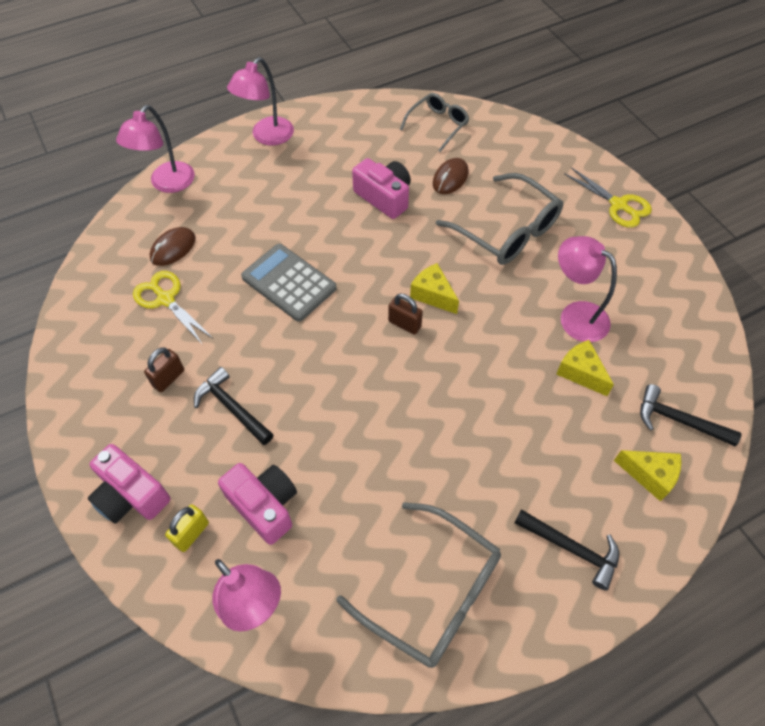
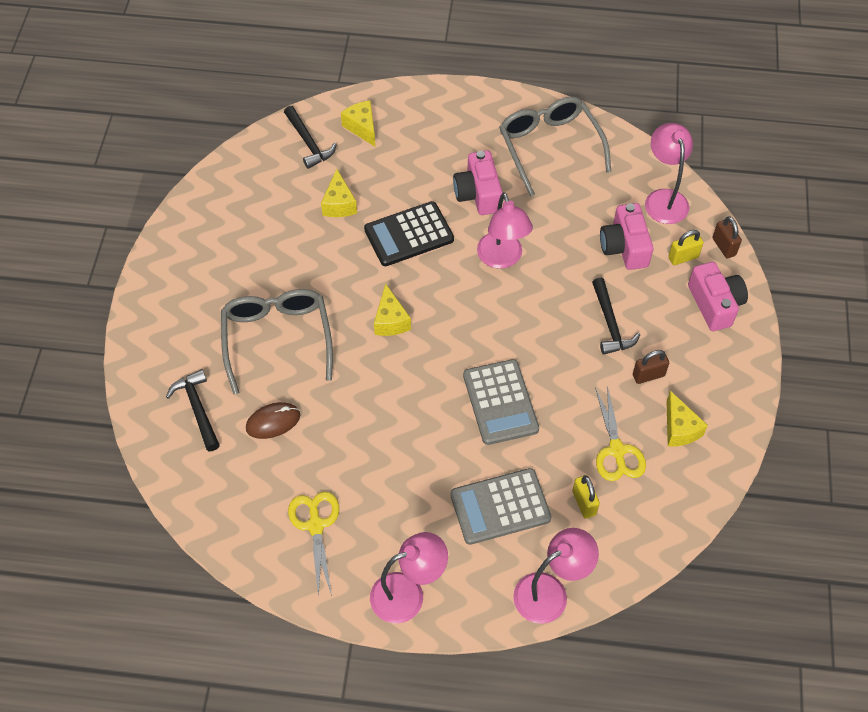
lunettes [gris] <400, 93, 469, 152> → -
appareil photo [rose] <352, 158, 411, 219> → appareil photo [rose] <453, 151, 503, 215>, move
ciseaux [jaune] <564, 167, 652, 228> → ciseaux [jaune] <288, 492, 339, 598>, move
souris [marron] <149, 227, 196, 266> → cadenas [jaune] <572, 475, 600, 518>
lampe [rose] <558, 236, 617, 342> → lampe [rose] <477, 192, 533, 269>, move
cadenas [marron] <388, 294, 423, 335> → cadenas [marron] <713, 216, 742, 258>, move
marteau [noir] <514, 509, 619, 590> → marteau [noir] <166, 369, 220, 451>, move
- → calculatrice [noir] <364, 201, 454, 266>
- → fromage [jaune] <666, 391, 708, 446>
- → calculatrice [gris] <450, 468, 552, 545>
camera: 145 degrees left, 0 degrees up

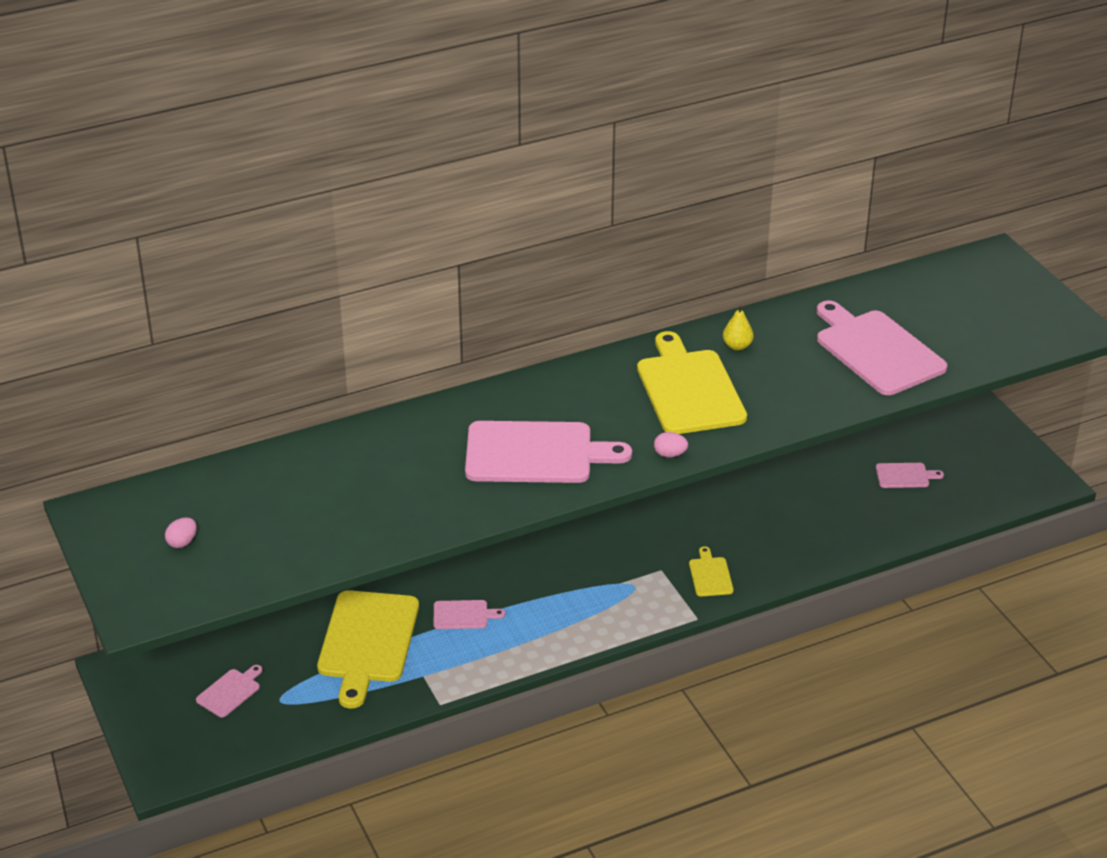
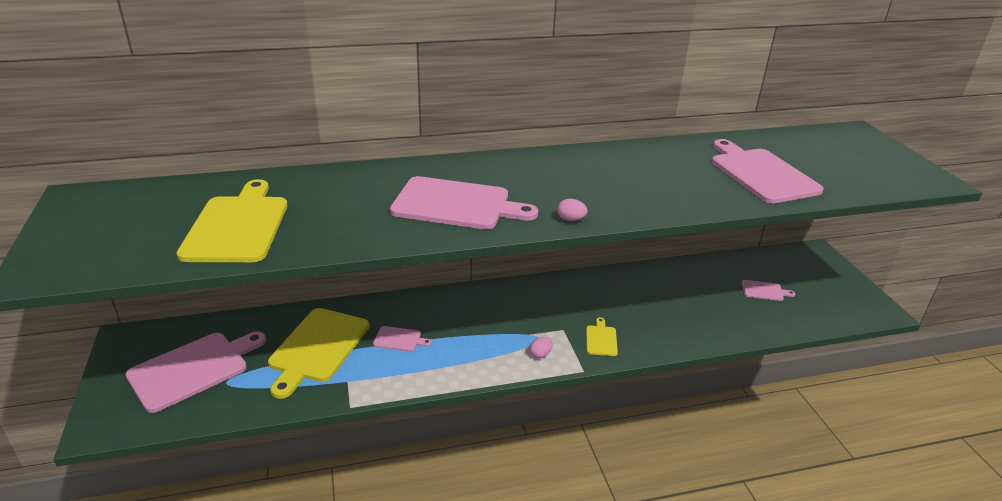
poire [jaune] <723, 305, 754, 350> → -
planche à découper [jaune] <637, 331, 747, 434> → planche à découper [jaune] <176, 179, 287, 262>, move
œuf [rose] <165, 517, 197, 548> → œuf [rose] <530, 337, 552, 358>, move
planche à découper [rose] <196, 665, 263, 718> → planche à découper [rose] <126, 332, 266, 413>, x2.17
camera: 10 degrees right, 5 degrees down

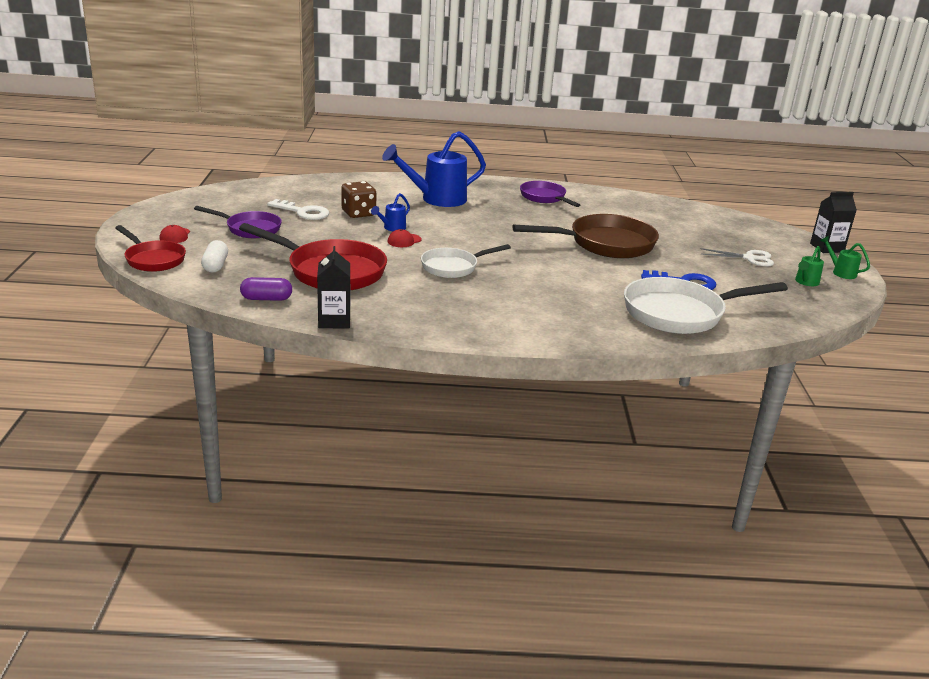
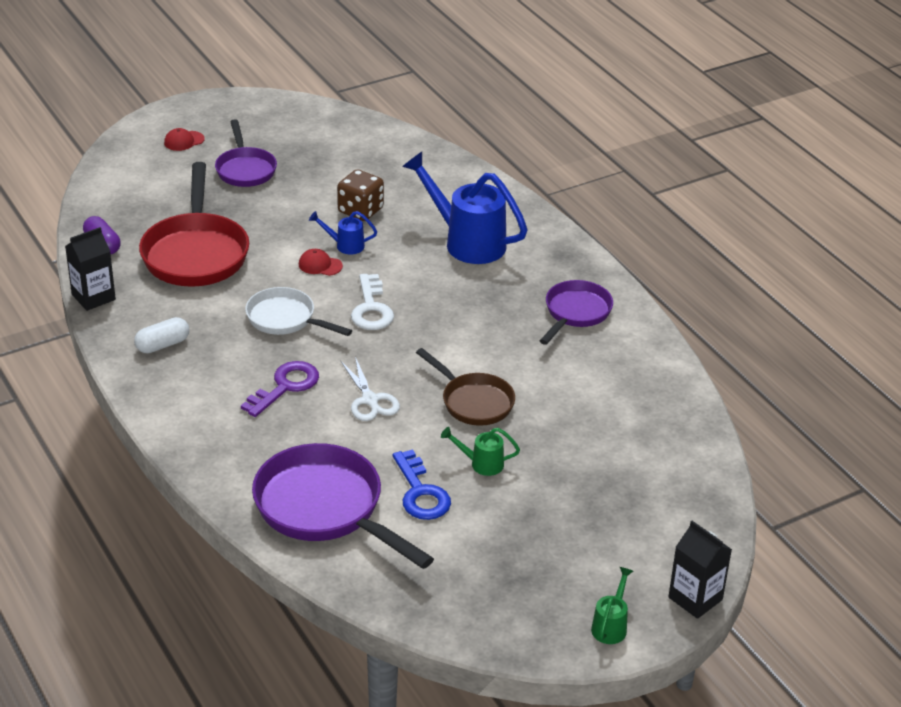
clé [blanc] <267, 199, 329, 220> → clé [blanc] <351, 274, 394, 330>, move
poêle [marron] <513, 214, 659, 258> → poêle [marron] <416, 348, 515, 426>, x0.60
poêle [rouge] <115, 225, 186, 272> → -
gélule [blanc] <201, 240, 228, 273> → gélule [blanc] <134, 317, 189, 353>, move
arrosoir [vert] <795, 246, 824, 286> → arrosoir [vert] <441, 427, 520, 476>, move
ciseaux [blanc] <700, 248, 774, 267> → ciseaux [blanc] <340, 357, 400, 421>, move
poêle [blanc] <624, 277, 788, 334> → poêle [violet] <252, 443, 434, 569>
- → clé [violet] <241, 361, 319, 417>
camera: 60 degrees right, 10 degrees up

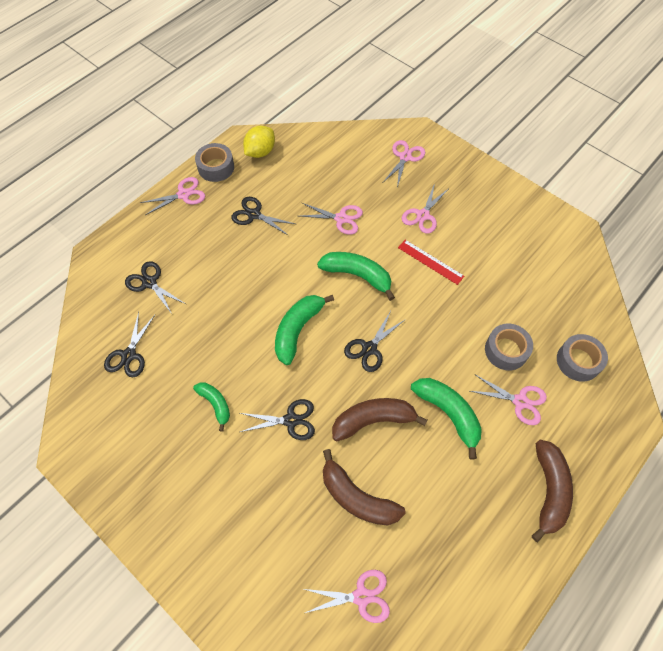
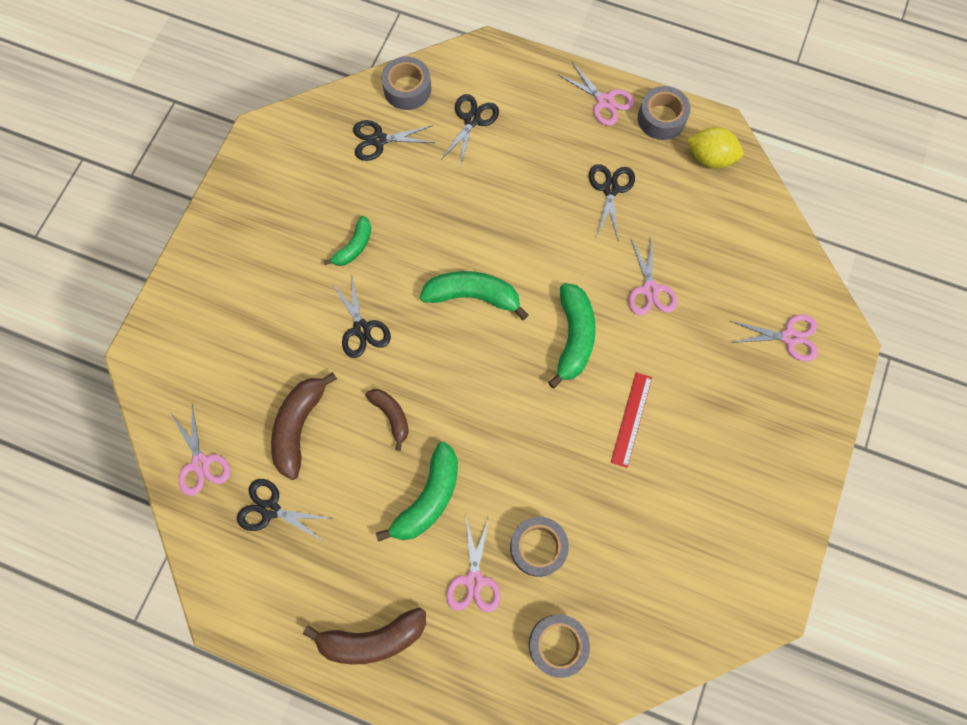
ciseaux [rose] <401, 183, 448, 234> → -
ciseaux [noir] <344, 311, 406, 372> → ciseaux [noir] <237, 479, 332, 541>, move
banane [marron] <332, 398, 428, 441> → banane [marron] <366, 389, 409, 451>, x0.61
- → ruban adhésif [gris] <381, 57, 431, 110>
camera: 70 degrees right, 10 degrees up

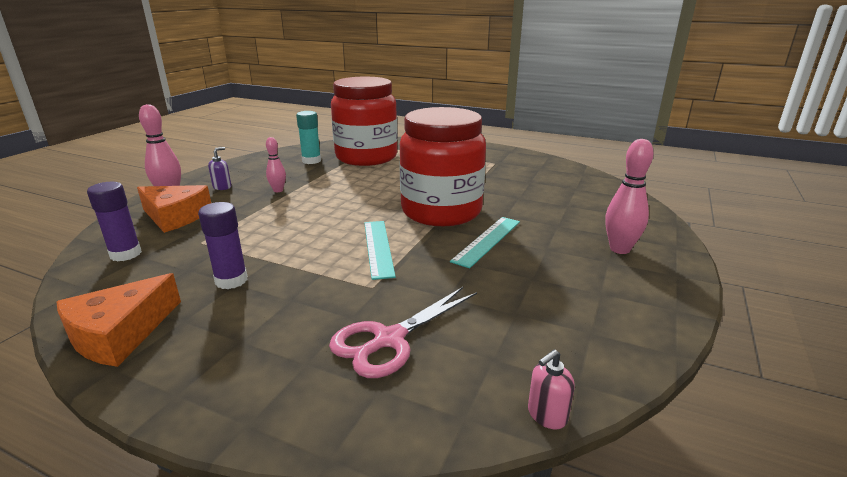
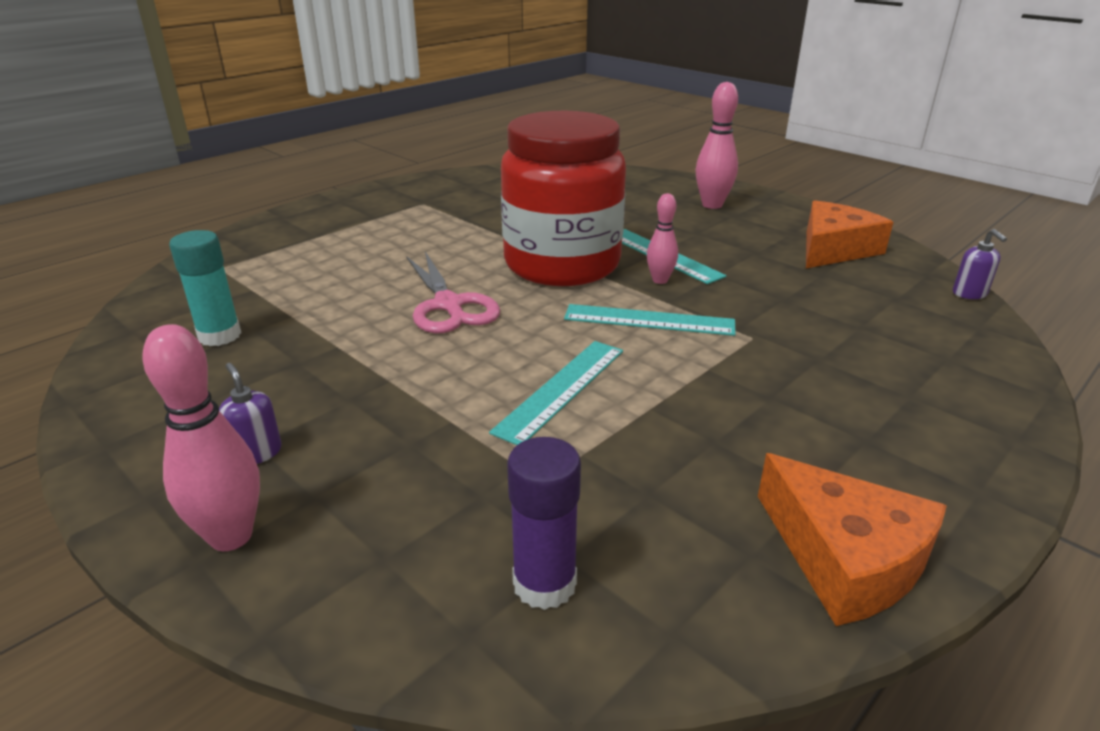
bocal [rouge] <331, 77, 398, 166> → -
quille [rose] <266, 137, 286, 192> → quille [rose] <647, 193, 678, 284>, move
fromage [orange] <137, 185, 211, 233> → fromage [orange] <806, 200, 893, 268>, move
bâton de colle [violet] <198, 202, 248, 289> → -
ciseaux [rose] <329, 287, 477, 378> → ciseaux [rose] <406, 252, 500, 333>, move
distributeur de savon [rose] <528, 349, 575, 429> → distributeur de savon [violet] <953, 229, 1007, 299>
- → règle [turquoise] <489, 341, 623, 445>
camera: 70 degrees left, 5 degrees up

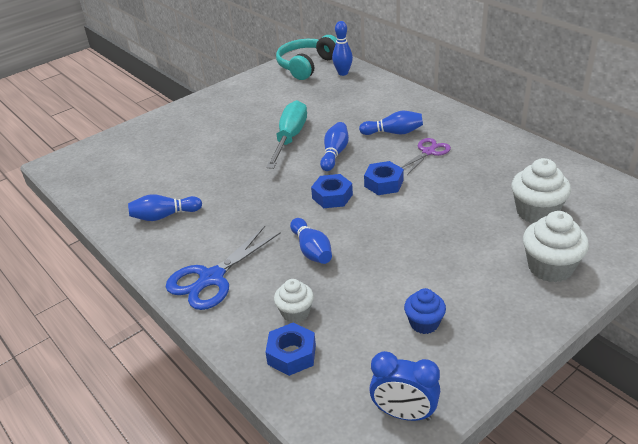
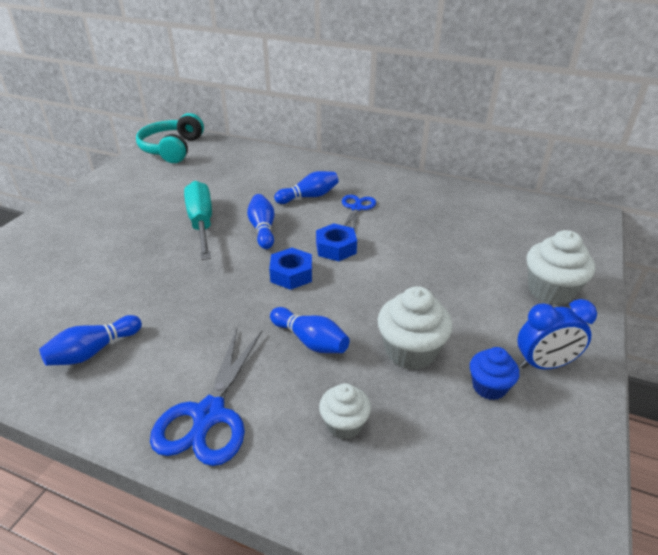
quille [bleu] <332, 21, 353, 76> → -
ciseaux [violet] <401, 138, 451, 175> → ciseaux [bleu] <342, 195, 376, 230>
muffin [blanc] <511, 158, 571, 223> → muffin [blanc] <378, 286, 453, 370>, move
écrou [bleu] <265, 323, 316, 376> → -
réveil [bleu] <369, 351, 440, 421> → réveil [bleu] <518, 299, 597, 369>, move
camera: 30 degrees left, 0 degrees up

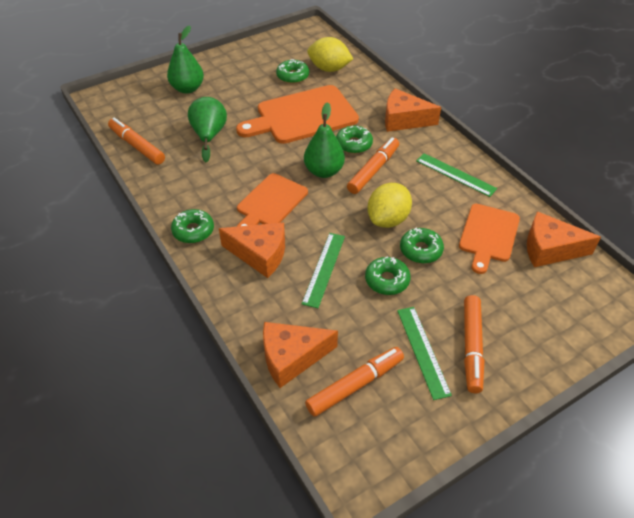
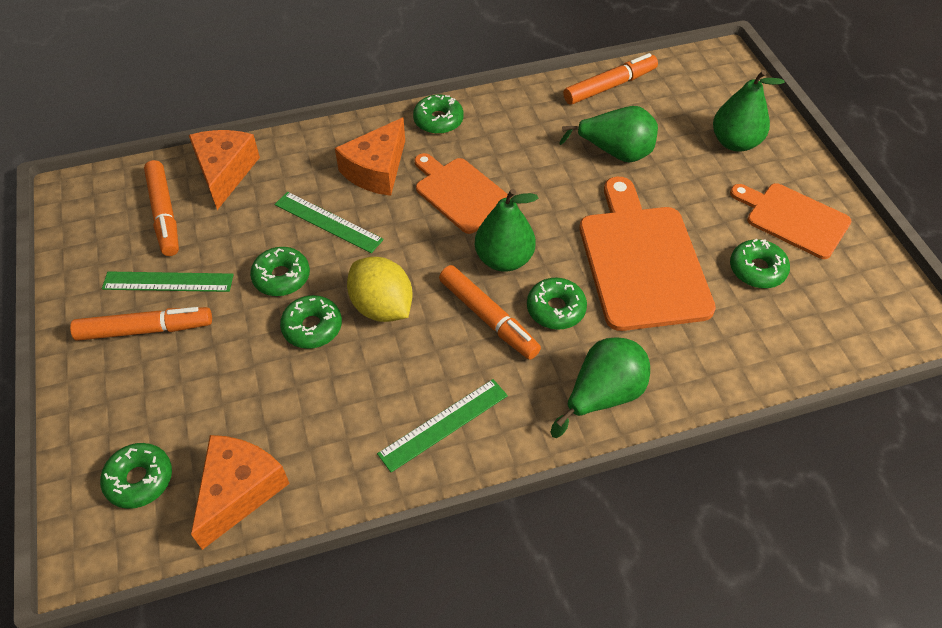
citron [jaune] <307, 37, 353, 72> → -
fromage [orange] <385, 88, 441, 132> → poire [vert] <551, 338, 650, 438>
planche à découper [orange] <459, 204, 520, 274> → planche à découper [orange] <730, 183, 851, 259>, move
feutre [orange] <464, 295, 484, 393> → feutre [orange] <70, 307, 212, 341>, 150 degrees clockwise
- → beignet [vert] <100, 443, 172, 509>
camera: 105 degrees right, 5 degrees up

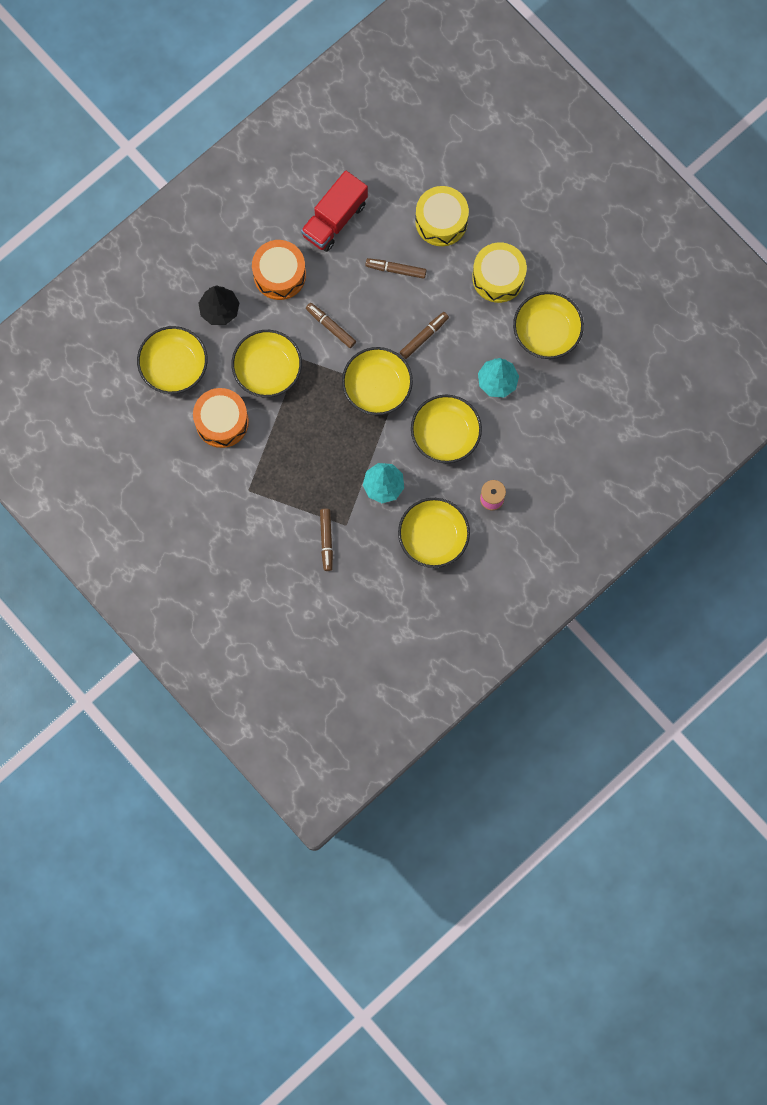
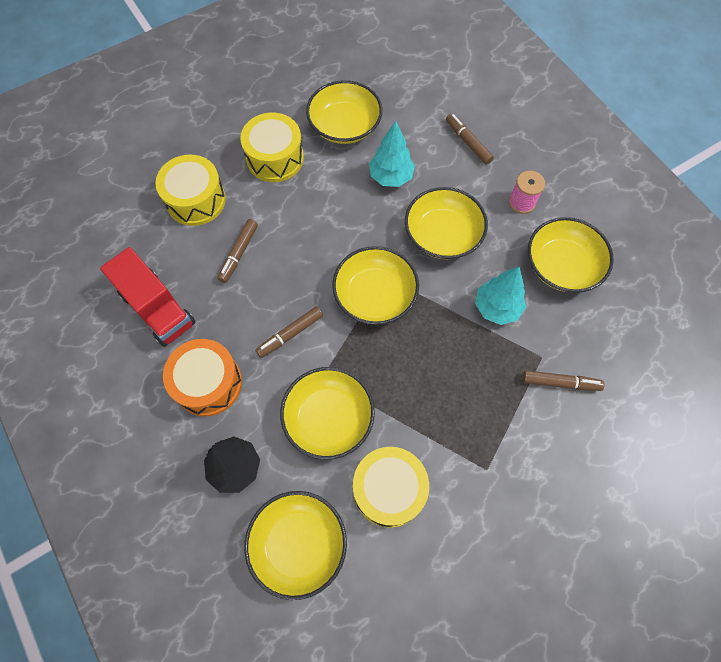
feutre [marron] <400, 312, 449, 359> → feutre [marron] <446, 113, 494, 165>, move
tambour [orange] <193, 388, 249, 448> → tambour [jaune] <353, 447, 429, 528>
camera: 80 degrees left, 10 degrees down

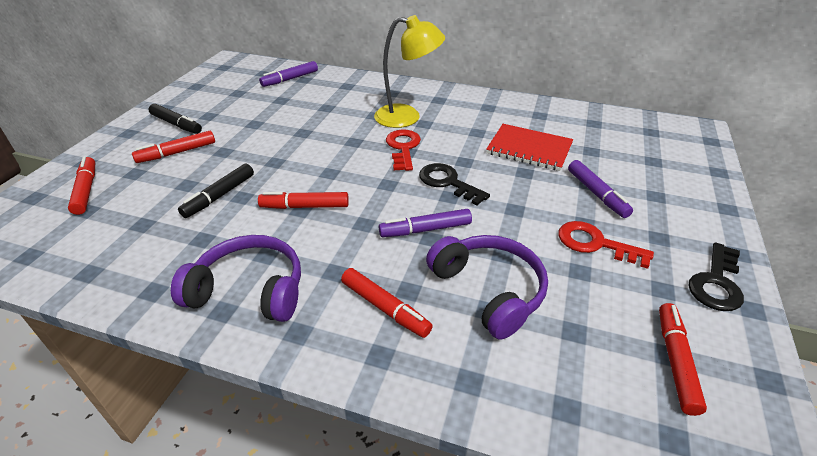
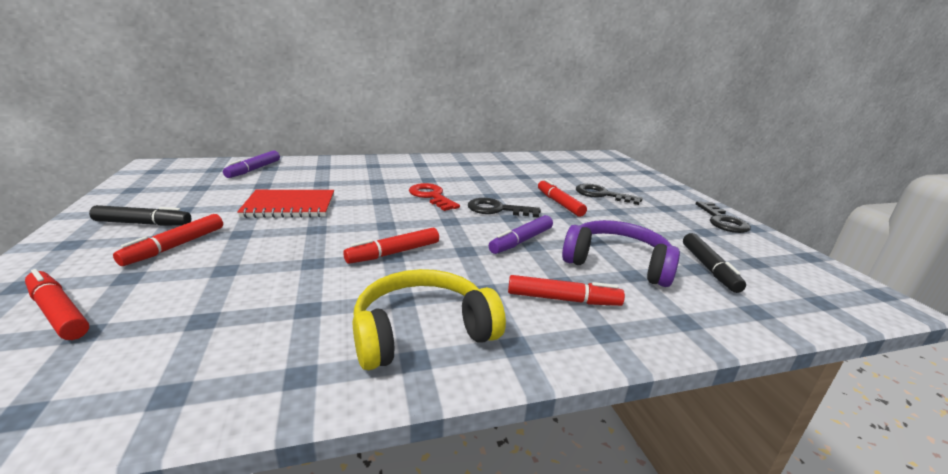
lampe [jaune] <374, 15, 445, 128> → -
carnet [rouge] <486, 124, 573, 171> → carnet [rouge] <237, 190, 334, 218>, move
feutre [violet] <568, 160, 633, 218> → clé [noir] <576, 184, 643, 205>
feutre [noir] <178, 164, 254, 218> → feutre [noir] <683, 233, 746, 293>, move
clé [rouge] <558, 221, 654, 269> → -
casque audio [violet] <171, 235, 301, 322> → casque audio [jaune] <353, 269, 506, 370>
feutre [rouge] <659, 303, 707, 416> → feutre [rouge] <538, 179, 587, 217>, move
camera: 35 degrees left, 15 degrees down

